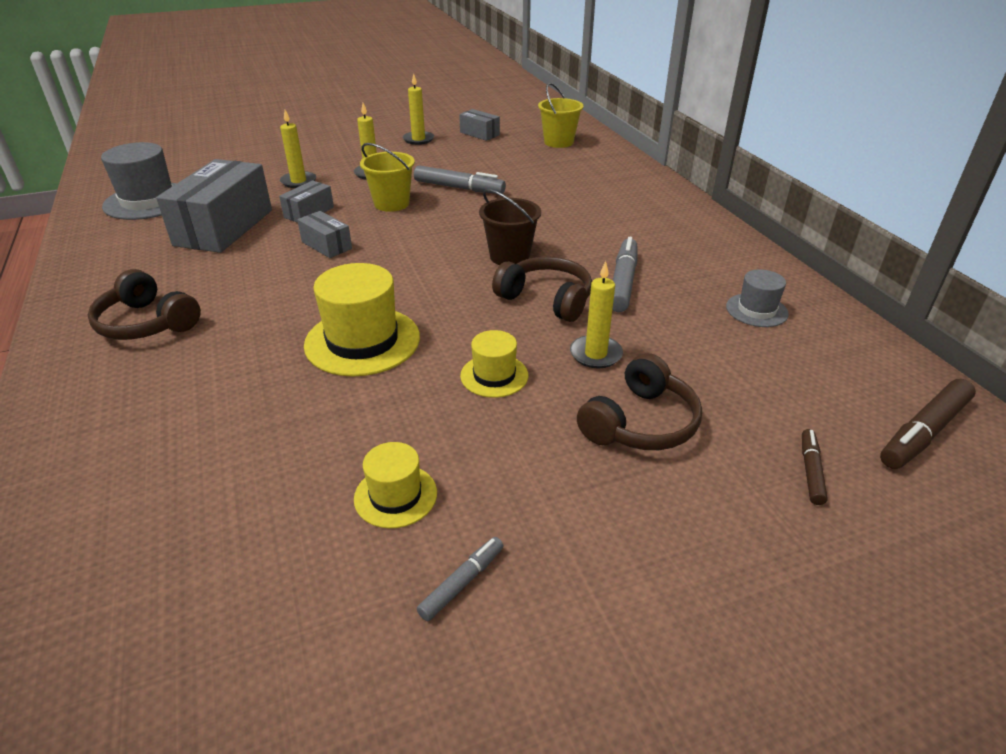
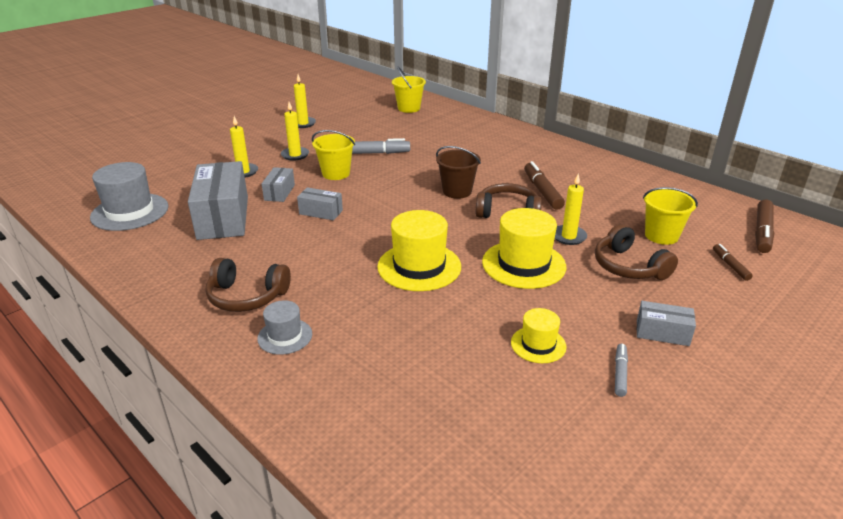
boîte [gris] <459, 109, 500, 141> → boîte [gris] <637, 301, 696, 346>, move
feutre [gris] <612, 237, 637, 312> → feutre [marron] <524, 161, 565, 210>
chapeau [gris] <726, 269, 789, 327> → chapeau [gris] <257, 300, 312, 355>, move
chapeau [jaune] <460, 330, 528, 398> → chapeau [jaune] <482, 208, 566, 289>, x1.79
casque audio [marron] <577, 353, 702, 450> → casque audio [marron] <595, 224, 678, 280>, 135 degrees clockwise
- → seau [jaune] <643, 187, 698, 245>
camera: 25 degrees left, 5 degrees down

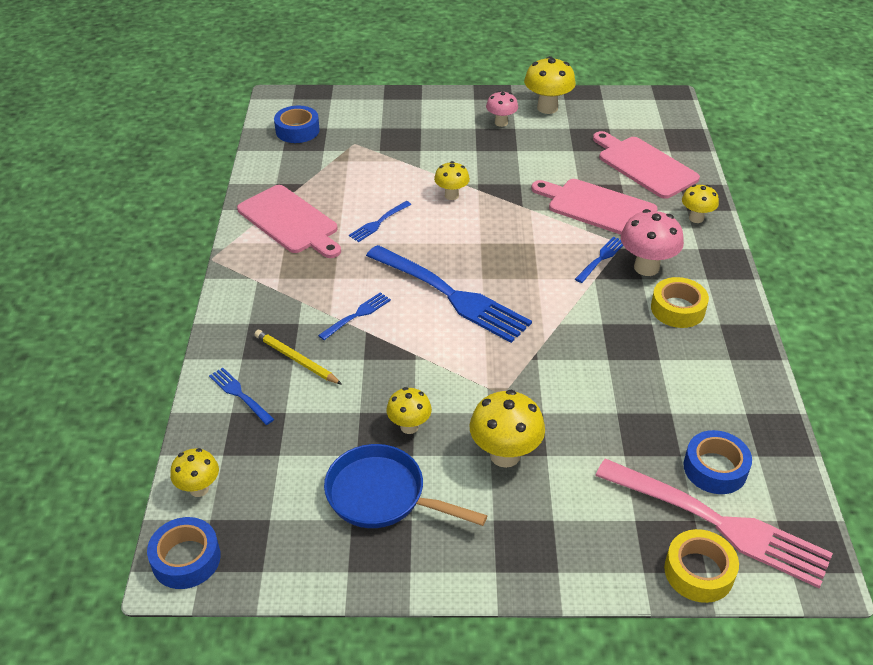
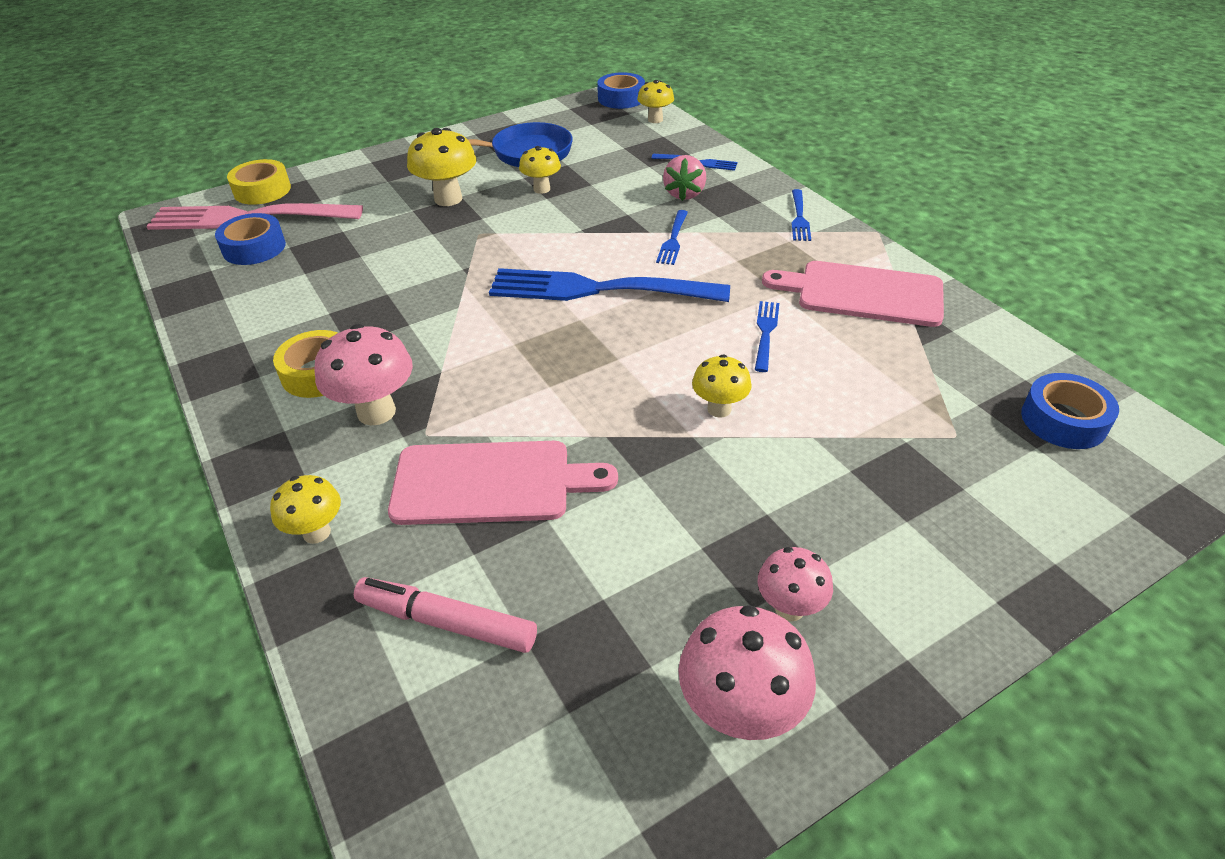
champignon [jaune] <524, 56, 576, 114> → champignon [rose] <678, 605, 816, 740>
planche à découper [rose] <593, 131, 700, 199> → feutre [rose] <354, 577, 537, 653>
fourchette [bleu] <575, 237, 623, 283> → fourchette [bleu] <791, 189, 811, 241>, move
crayon [jaune] <254, 330, 342, 385> → fraise [rose] <663, 155, 706, 201>
camera: 150 degrees right, 0 degrees up

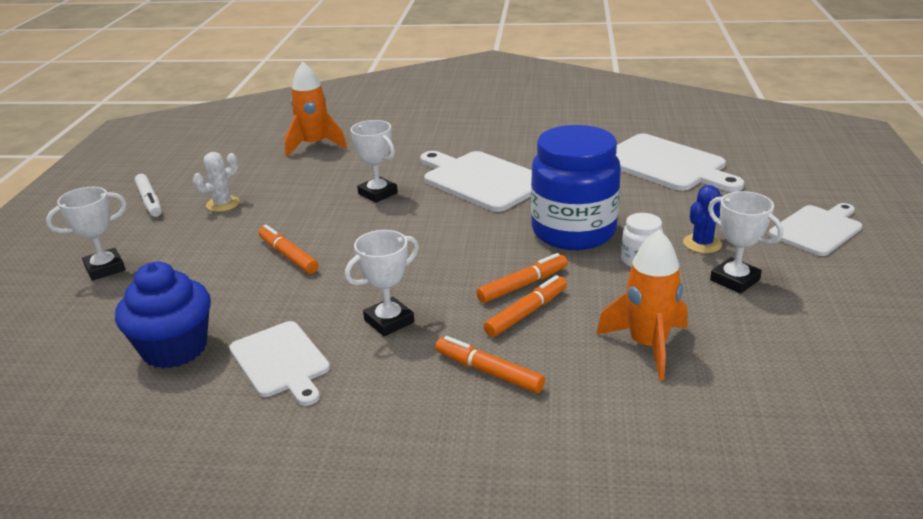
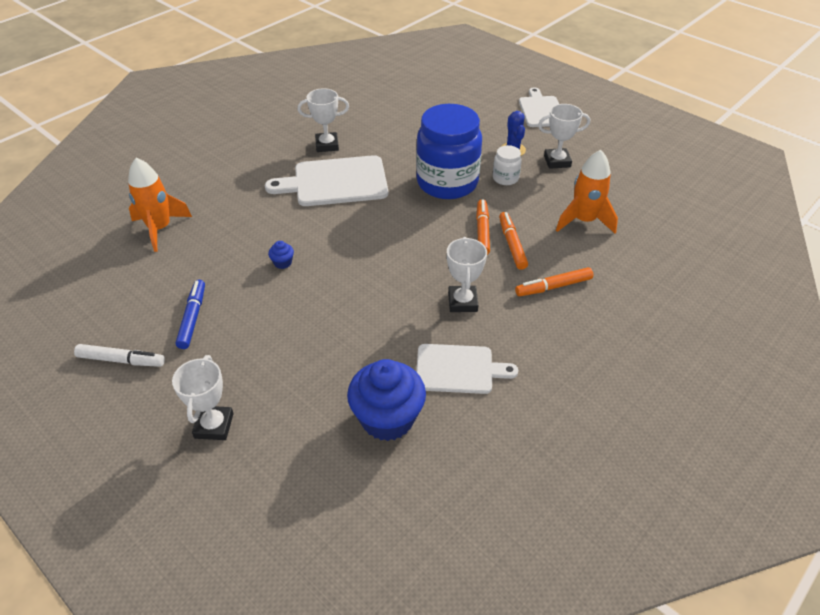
trophée [blanc] <350, 120, 398, 203> → trophée [blanc] <298, 88, 349, 152>, move
planche à découper [blanc] <616, 134, 744, 192> → -
cactus [blanc] <193, 152, 240, 212> → feutre [bleu] <175, 280, 205, 349>
feutre [orange] <258, 225, 319, 274> → -
- → muffin [bleu] <268, 241, 294, 269>
camera: 55 degrees left, 15 degrees up

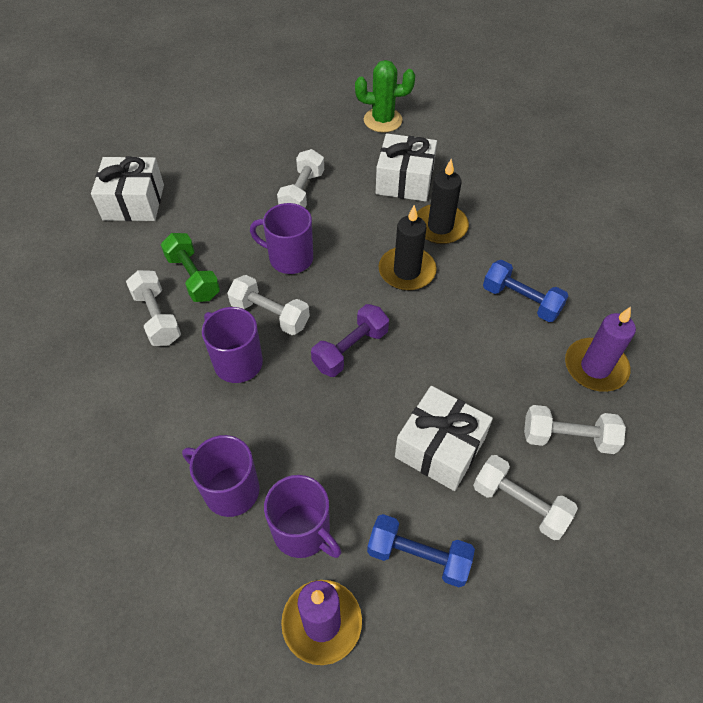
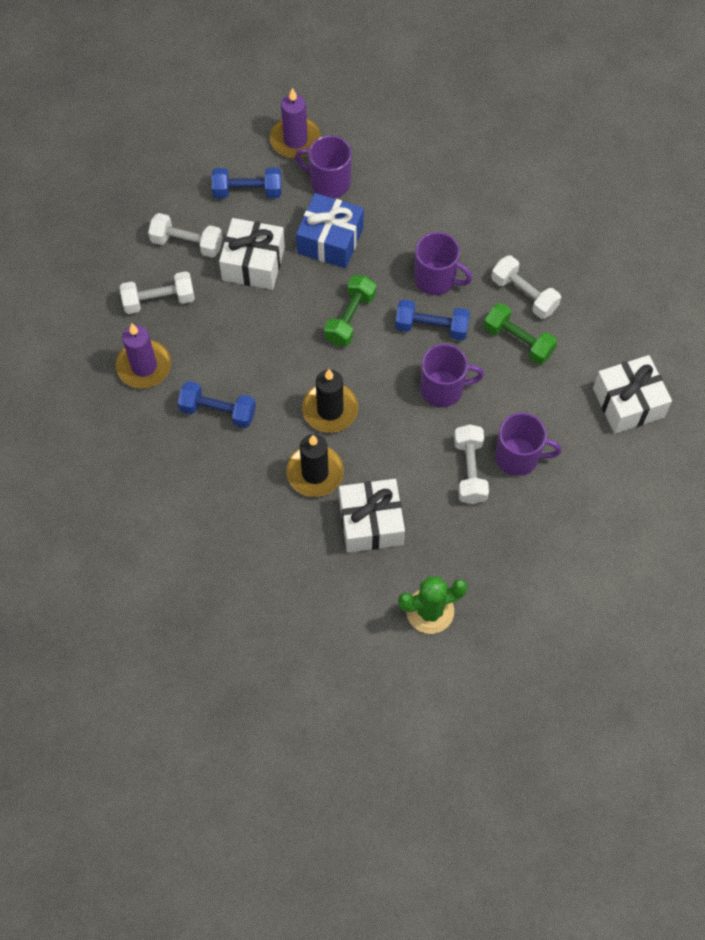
haltère [blanc] <227, 275, 310, 335> → haltère [bleu] <395, 299, 470, 340>
haltère [violet] <311, 304, 389, 377> → haltère [vert] <324, 275, 376, 346>
tasse [violet] <182, 435, 259, 517> → tasse [violet] <495, 413, 562, 476>, move
- → cadeau [bleu] <296, 193, 364, 268>
camera: 160 degrees right, 10 degrees up

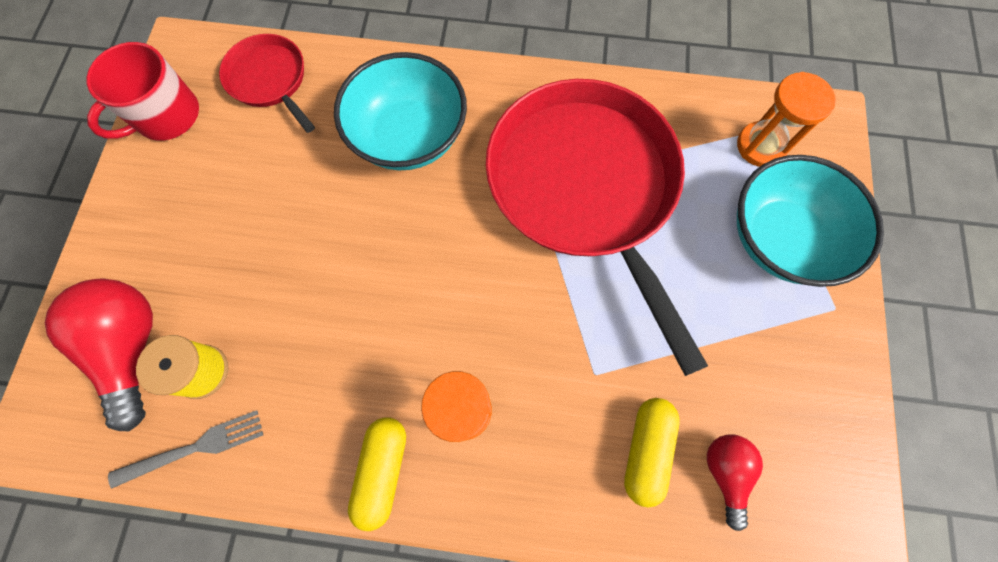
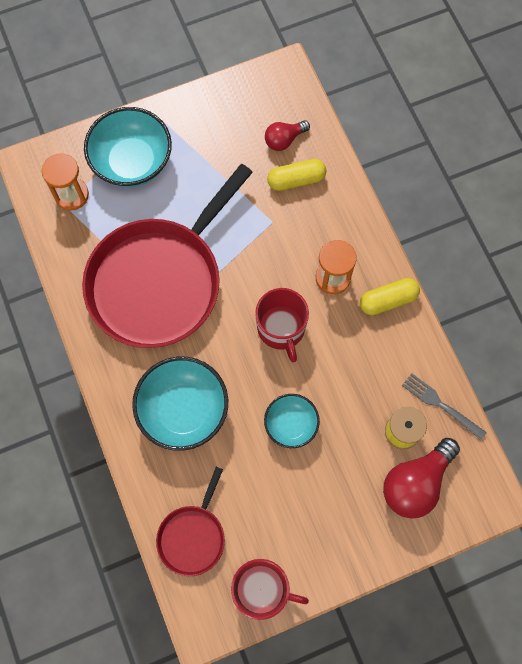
- → tasse [rouge] <255, 288, 309, 362>
- → bol [turquoise] <264, 394, 320, 448>
camera: 120 degrees left, 0 degrees up

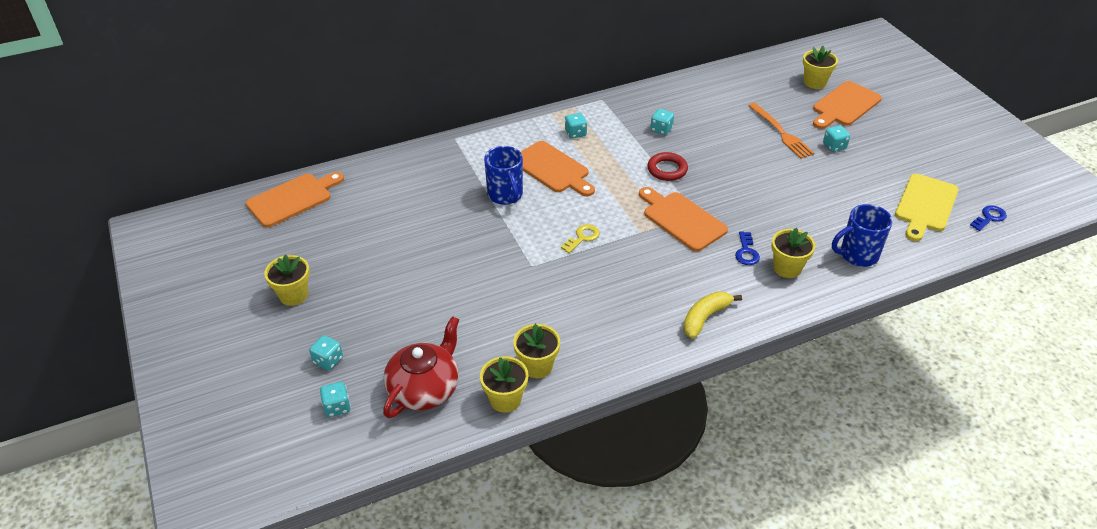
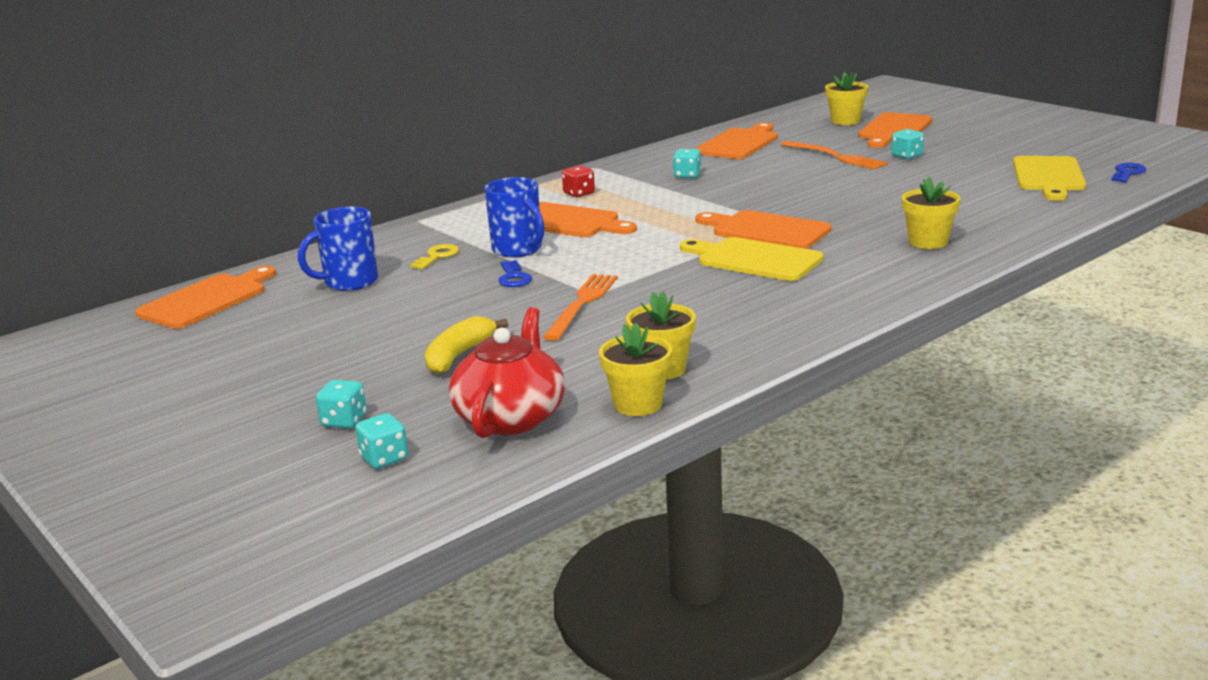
dé [turquoise] <565, 113, 587, 139> → dé [rouge] <562, 165, 595, 197>
anneau [rouge] <647, 152, 688, 181> → -
tasse [bleu] <832, 204, 893, 267> → tasse [bleu] <298, 207, 378, 291>, move
clé [jaune] <561, 224, 600, 253> → clé [jaune] <410, 244, 459, 269>, move
clé [bleu] <735, 232, 760, 265> → clé [bleu] <498, 260, 532, 287>, move
pot de fleurs [jaune] <264, 254, 310, 306> → -
banane [jaune] <683, 291, 742, 339> → banane [jaune] <425, 316, 508, 374>, move
- → planche à découper [orange] <695, 123, 778, 159>
- → planche à découper [jaune] <680, 237, 824, 281>
- → fourchette [orange] <543, 274, 618, 341>
camera: 15 degrees left, 20 degrees down

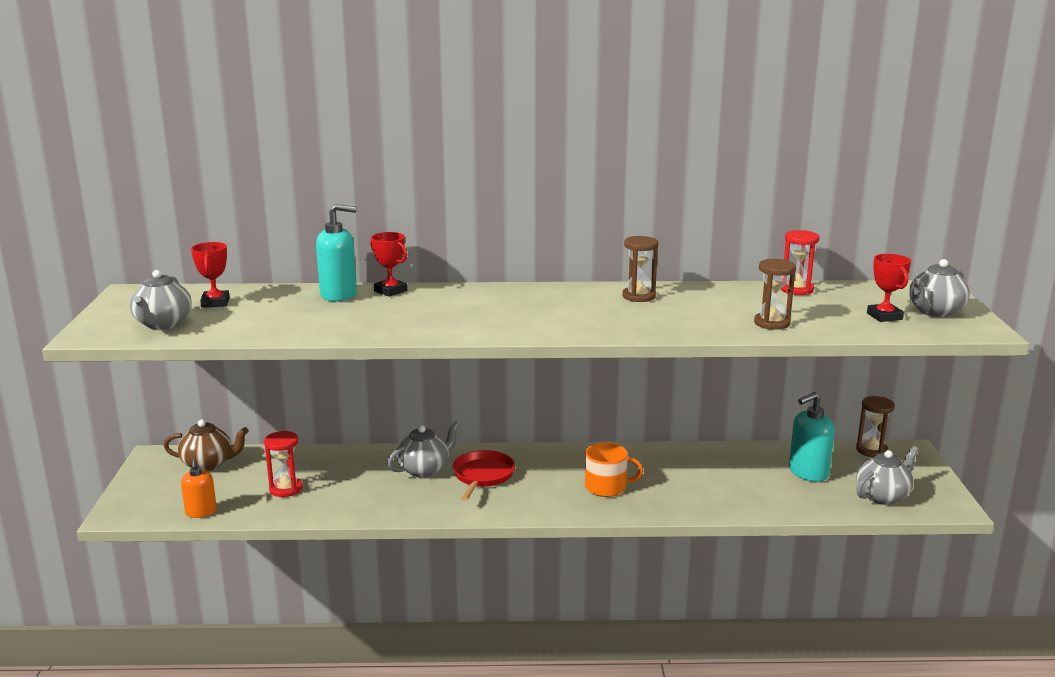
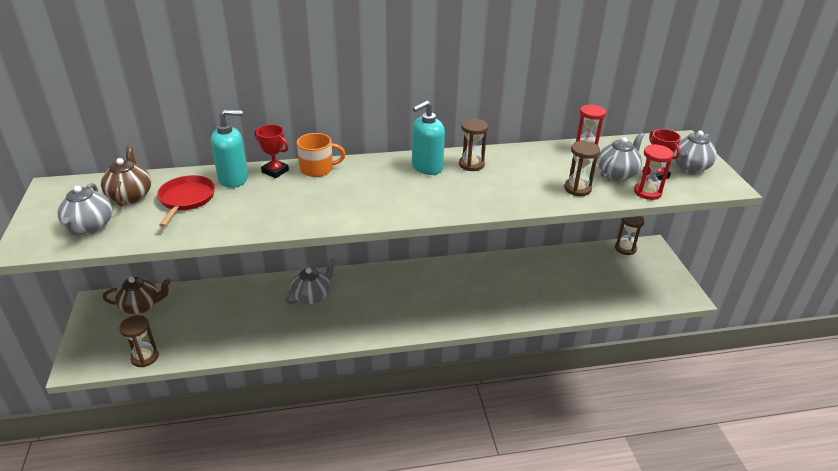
trophée [rouge] <191, 242, 230, 308> → théière [marron] <101, 146, 151, 206>
distributeur de savon [turquoise] <789, 392, 835, 482> → distributeur de savon [turquoise] <412, 101, 445, 175>, move
sablier [rouge] <264, 431, 303, 497> → sablier [rouge] <634, 144, 674, 200>, move
tasse [orange] <585, 443, 643, 497> → tasse [orange] <297, 133, 346, 177>, move
théière [gris] <856, 446, 919, 505> → théière [gris] <597, 132, 644, 181>, move
poêle [rouge] <453, 450, 515, 501> → poêle [rouge] <157, 175, 215, 227>, move
distributeur de savon [orange] <181, 458, 217, 518> → sablier [marron] <119, 315, 159, 367>
camera: 10 degrees left, 15 degrees up

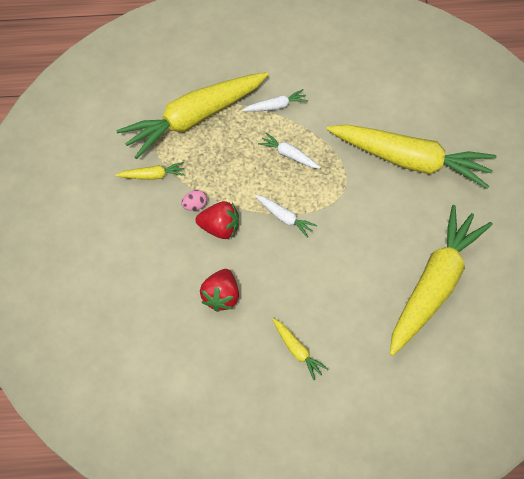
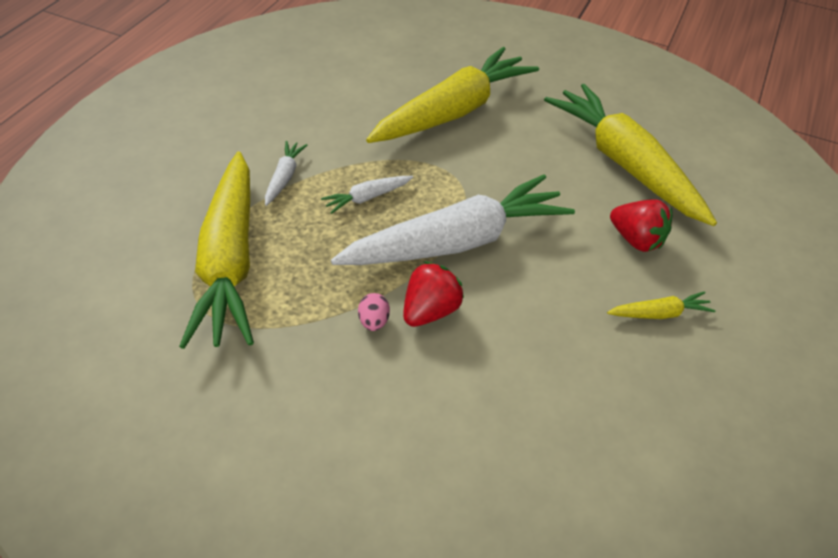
carotte [jaune] <115, 162, 185, 180> → -
carotte [blanc] <255, 195, 317, 238> → carotte [blanc] <331, 175, 575, 265>, x2.45
fraise [rouge] <200, 269, 239, 312> → fraise [rouge] <610, 199, 673, 252>, move
camera: 65 degrees left, 10 degrees down

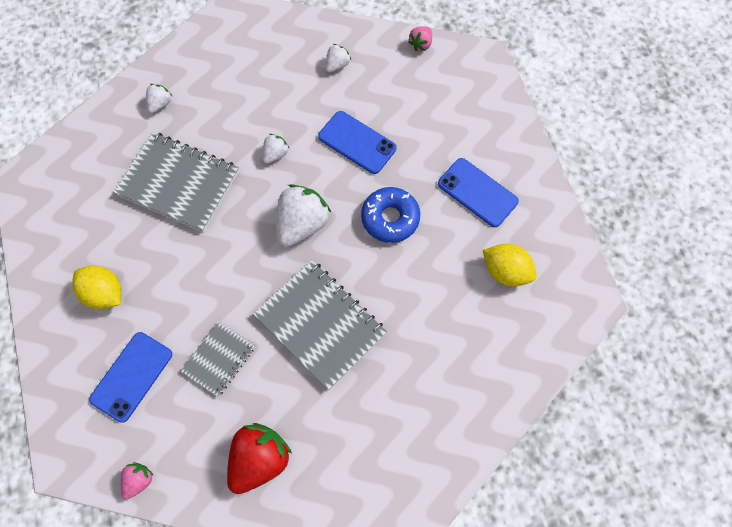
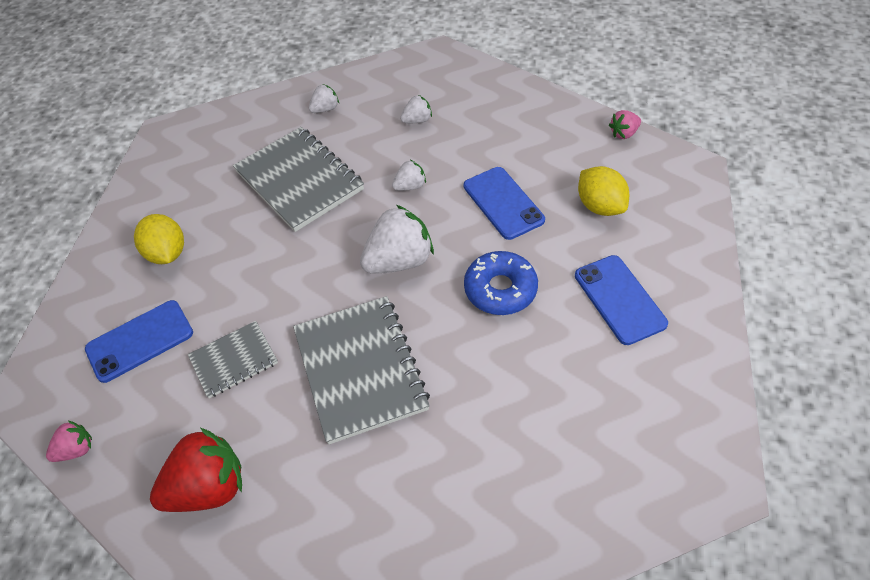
fraise [blanc] <325, 44, 351, 73> → fraise [blanc] <400, 95, 432, 123>, move
citron [jaune] <483, 244, 537, 286> → citron [jaune] <578, 166, 629, 216>, move
camera: 30 degrees right, 15 degrees down

